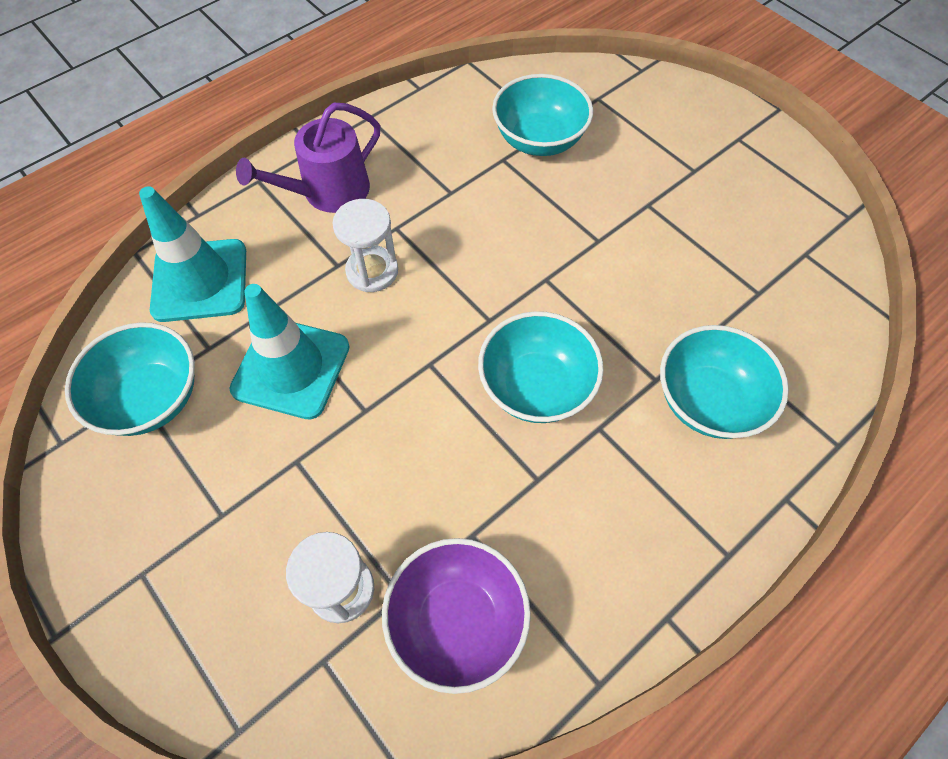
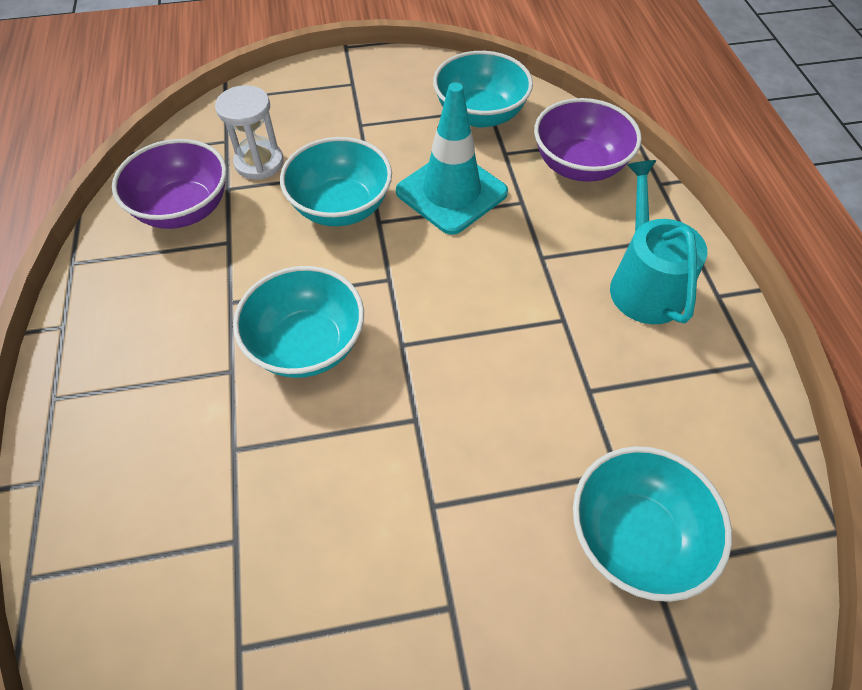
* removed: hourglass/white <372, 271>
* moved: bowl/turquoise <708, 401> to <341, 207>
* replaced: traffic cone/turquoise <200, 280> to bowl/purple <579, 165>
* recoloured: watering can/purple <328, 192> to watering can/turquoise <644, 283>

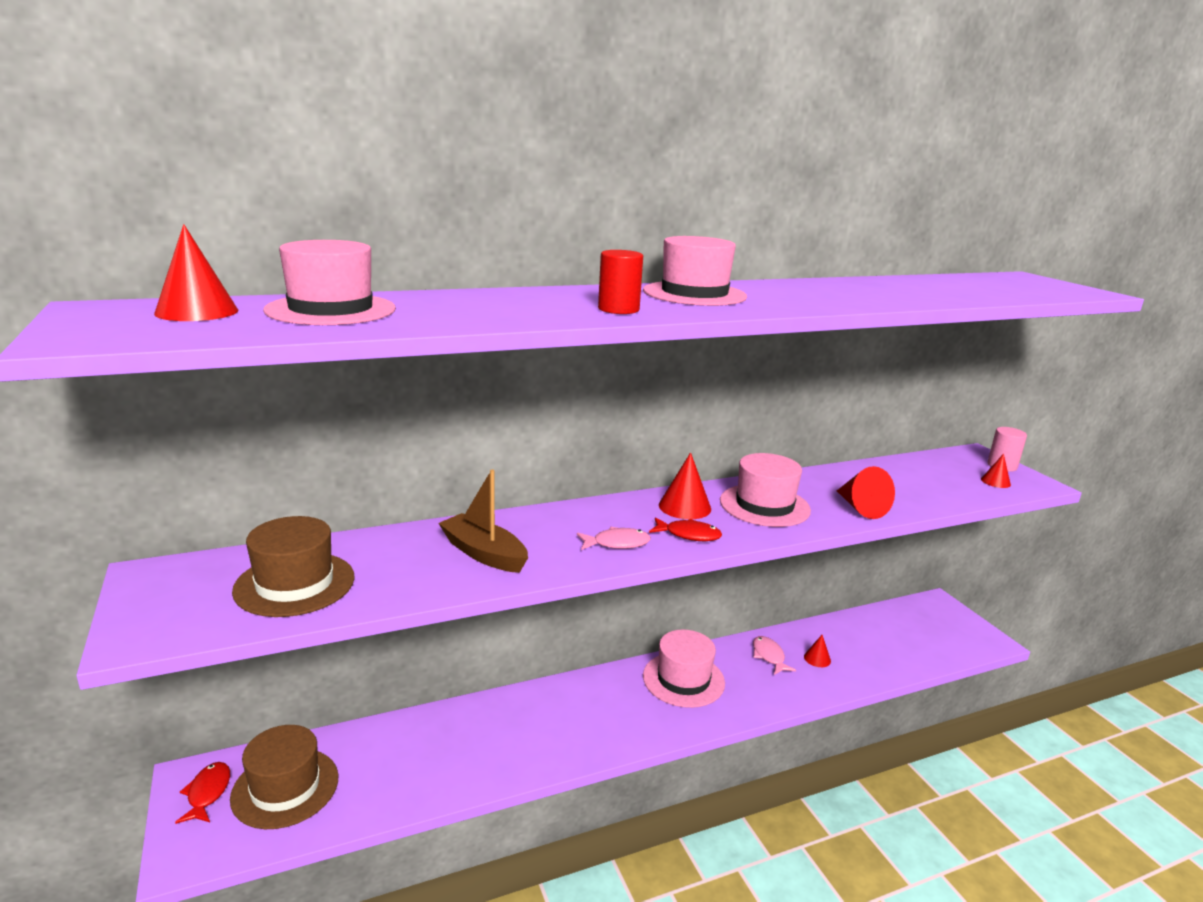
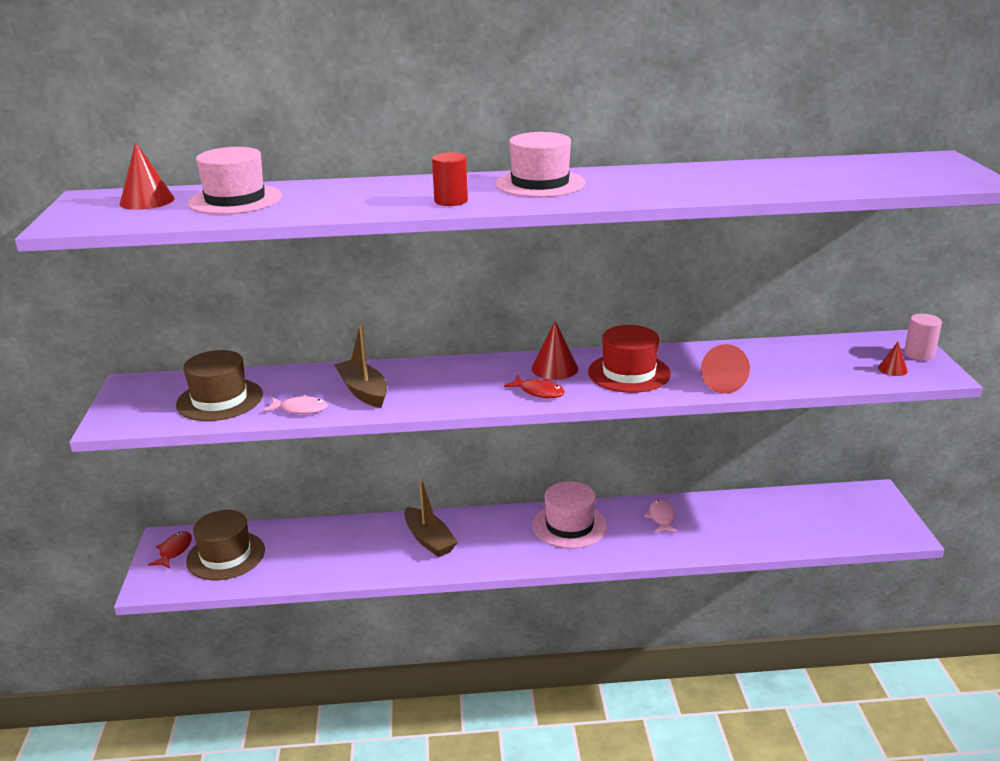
* removed: cone/red <817, 658>
* added: boat/brown <429, 540>
* moved: fish/pink <617, 543> to <300, 409>
* recoloured: hat/pink <764, 505> to hat/red <629, 373>

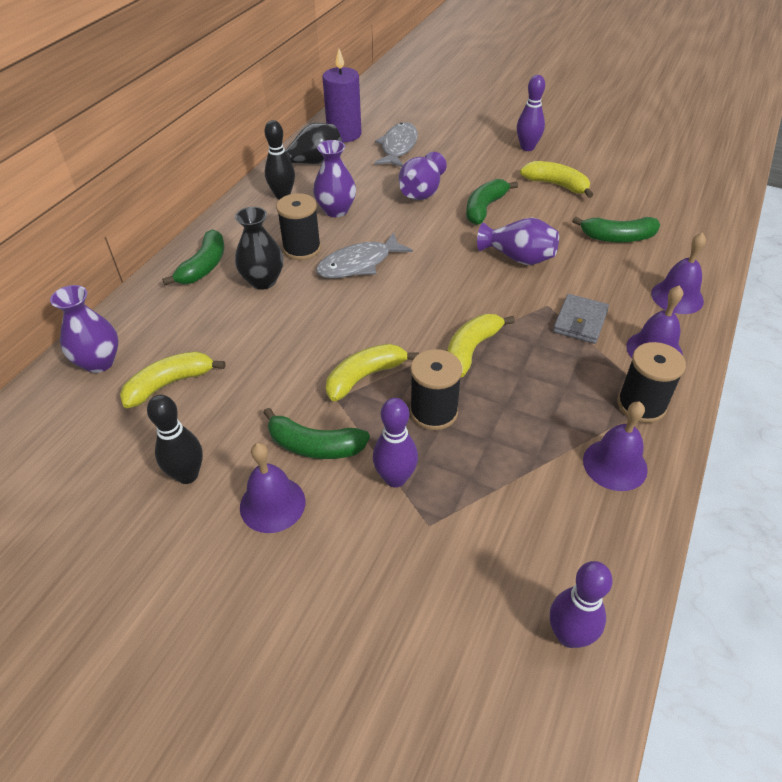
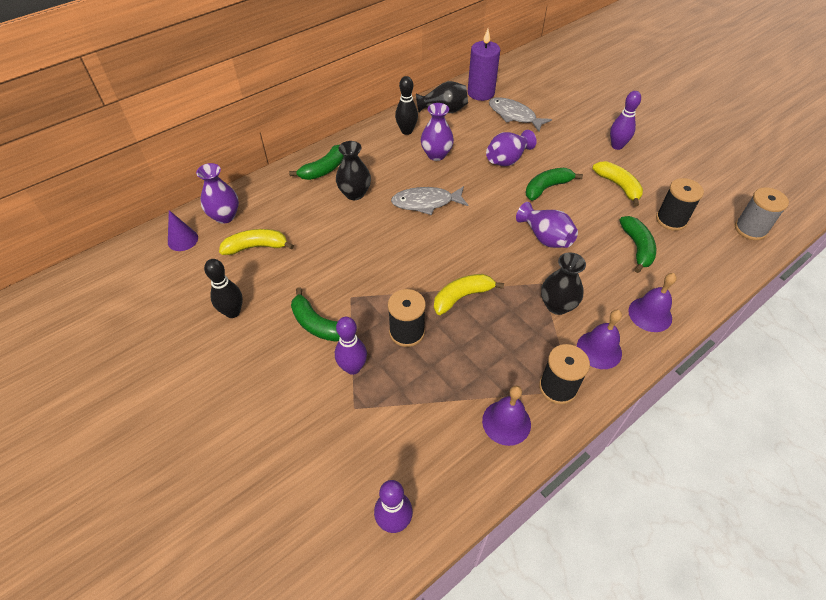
* removed: bell/purple <272, 504>
* removed: banana/yellow <365, 377>
* added: cone/purple <183, 240>
* added: spool/grey <750, 229>
* moved: spool/black <302, 249> to <671, 220>
* replaced: wallet/grey <580, 322> to vase/black <557, 305>
* turned: fish/grey <398, 147> = <514, 116> 90 degrees counterclockwise
* turned: banana/green <617, 237> = <637, 247> 120 degrees counterclockwise

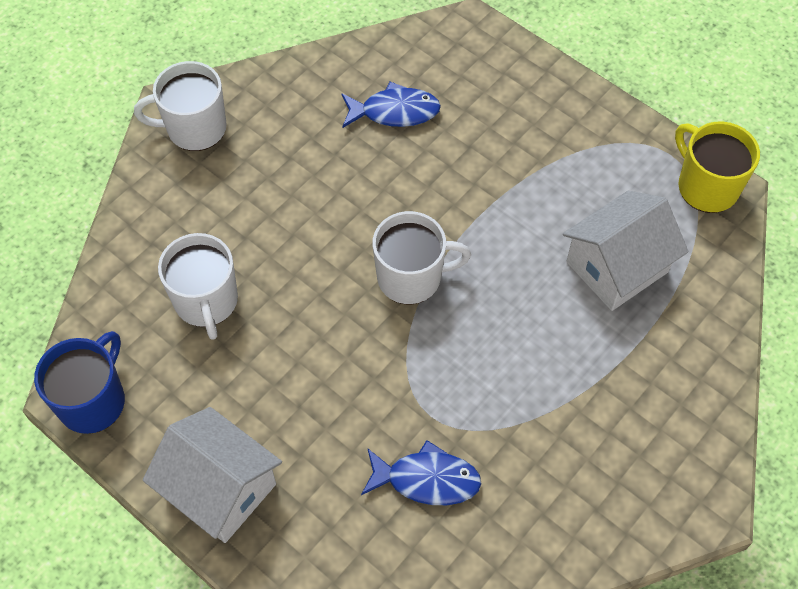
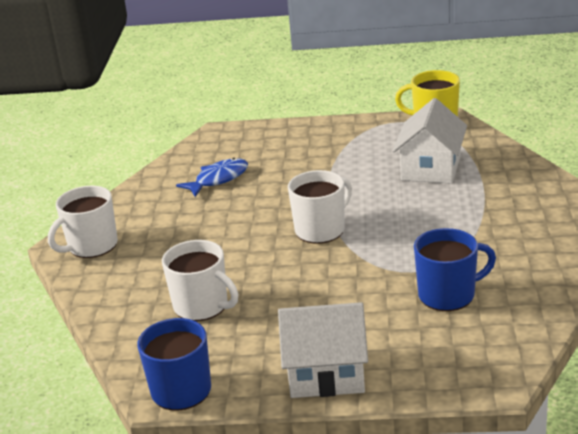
* replaced: fish/blue <427, 479> to mug/blue <448, 295>

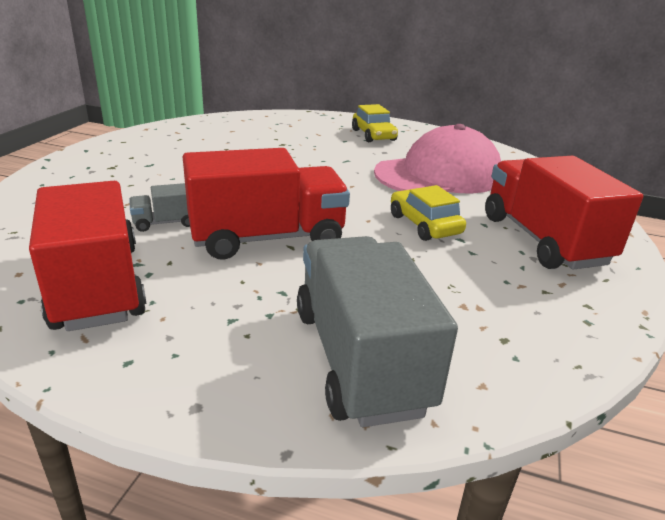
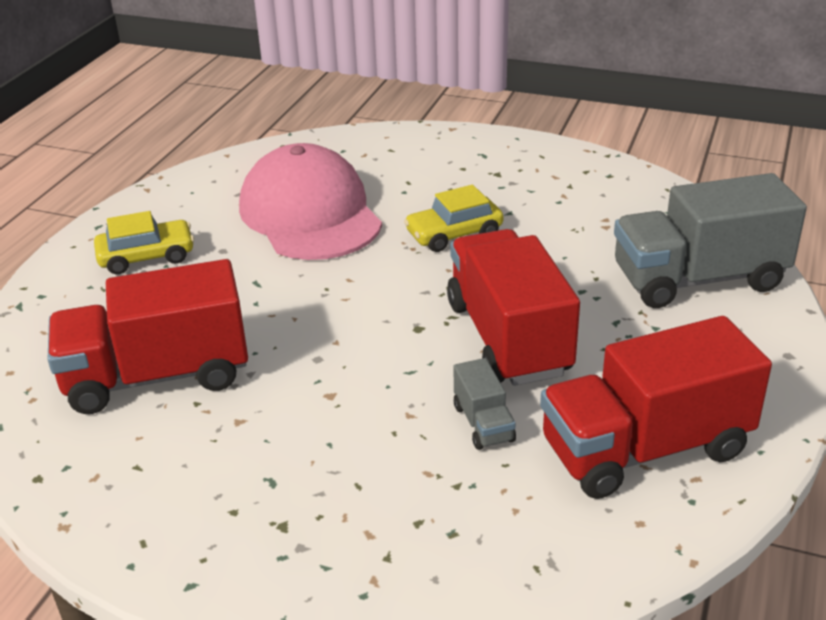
* moved: truck/red <543, 240> to <157, 376>

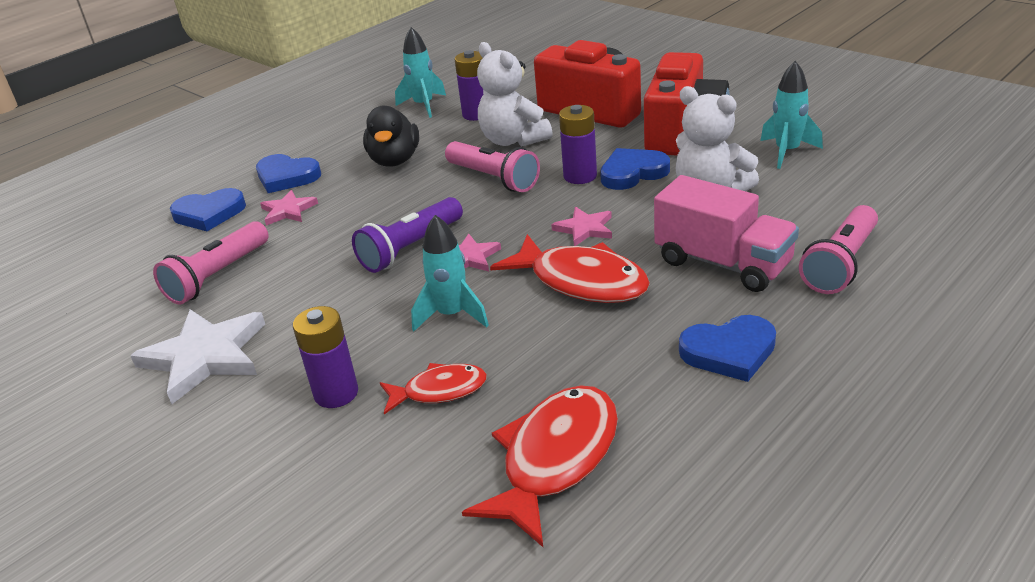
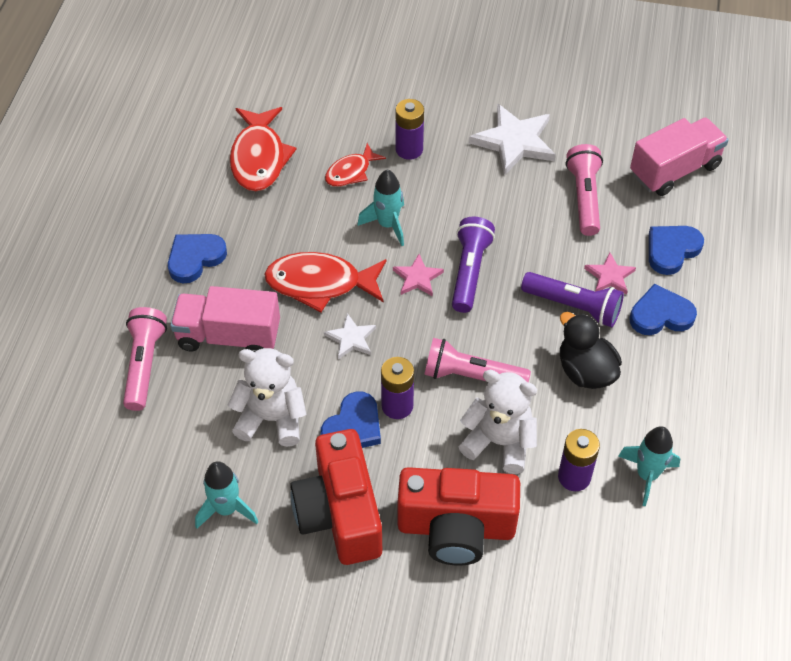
* added: flashlight/purple <573, 306>
* added: truck/pink <674, 170>
* recoloured: star/pink <584, 229> to star/white <351, 338>

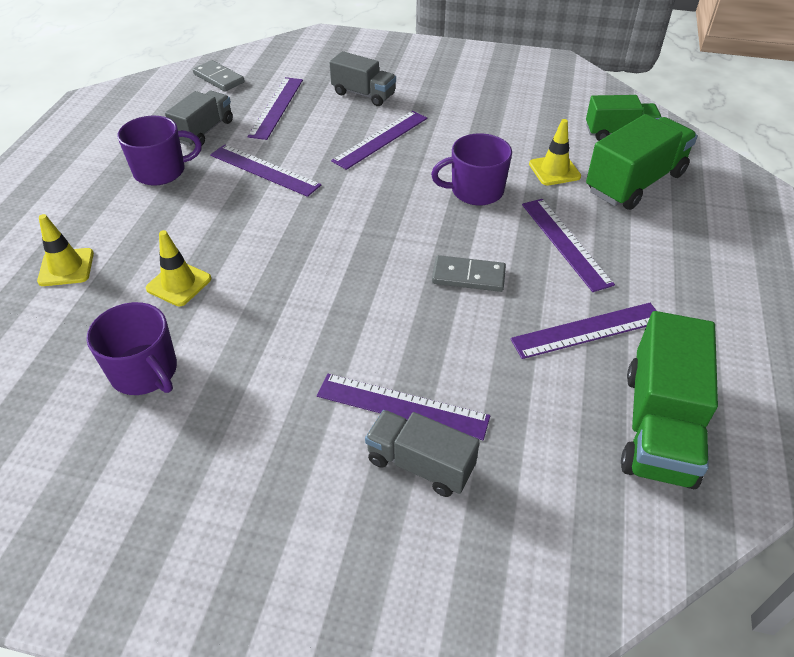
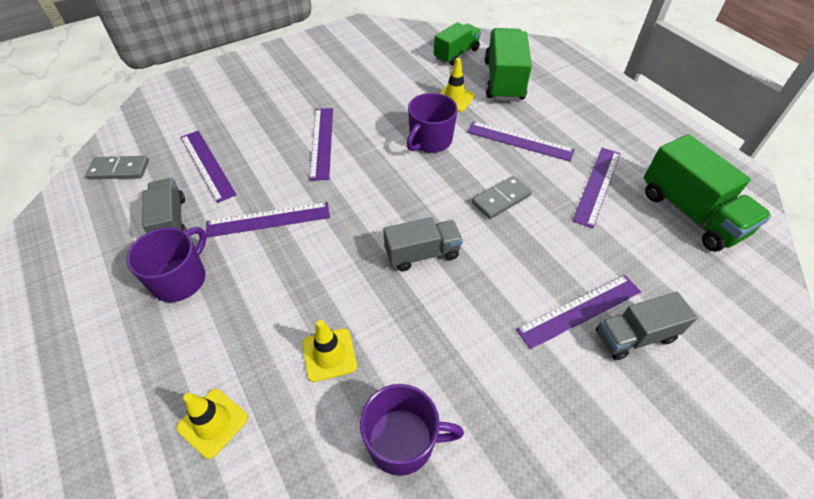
* moved: truck/grey <363, 94> to <422, 254>

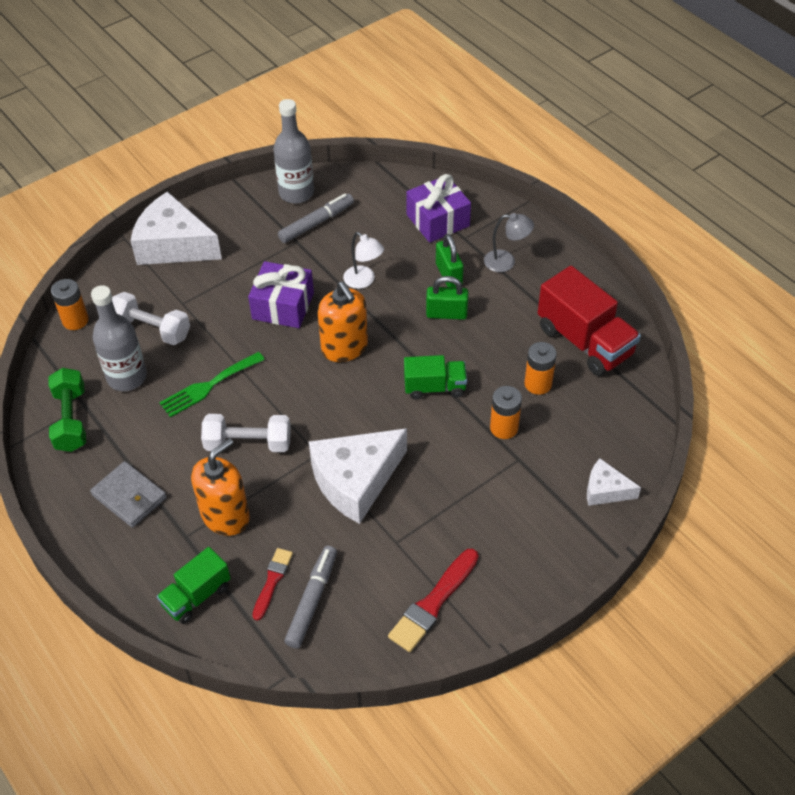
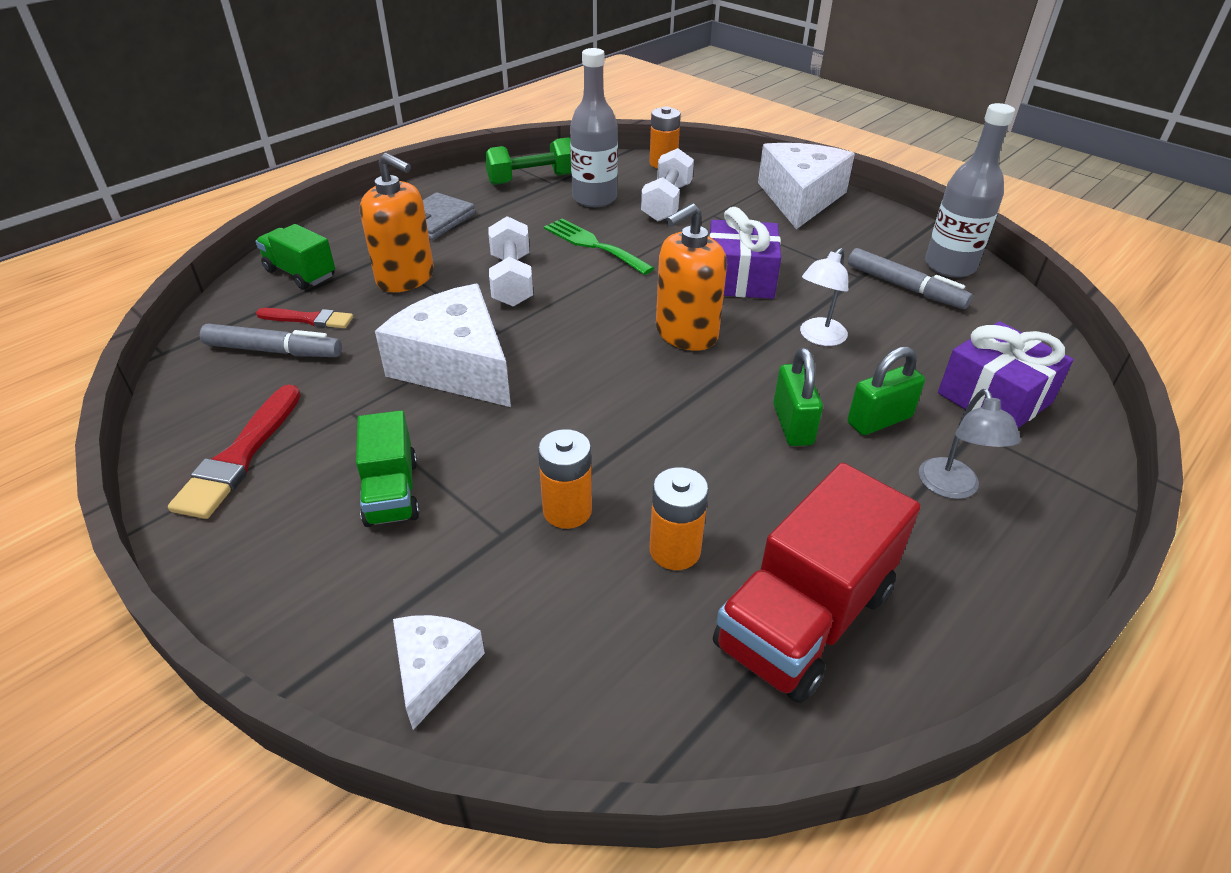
* moved: truck/green <435, 387> to <392, 492>
* turned: brush/red <433, 603> = <240, 456> 105 degrees counterclockwise

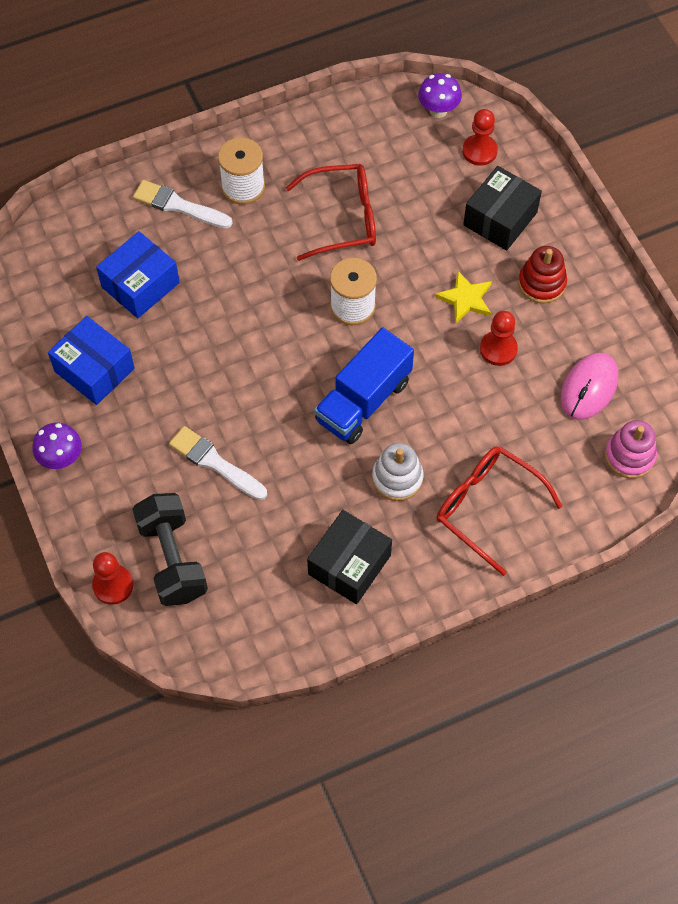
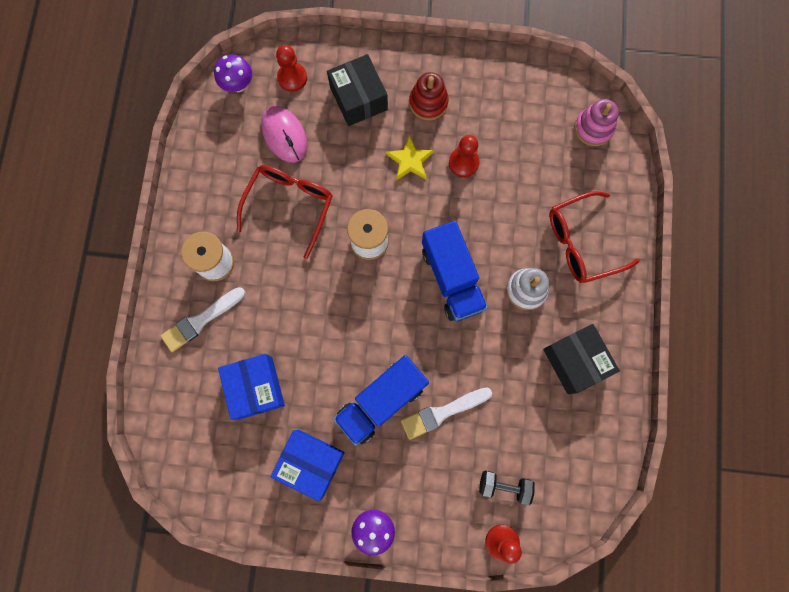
* added: truck/blue <381, 401>
* moved: mouse/pink <589, 388> to <284, 135>
* turned: box/blue <94, 370> = <310, 463> 45 degrees clockwise
* resized: dumbbell/black <172, 559> = <504, 486> x0.58

